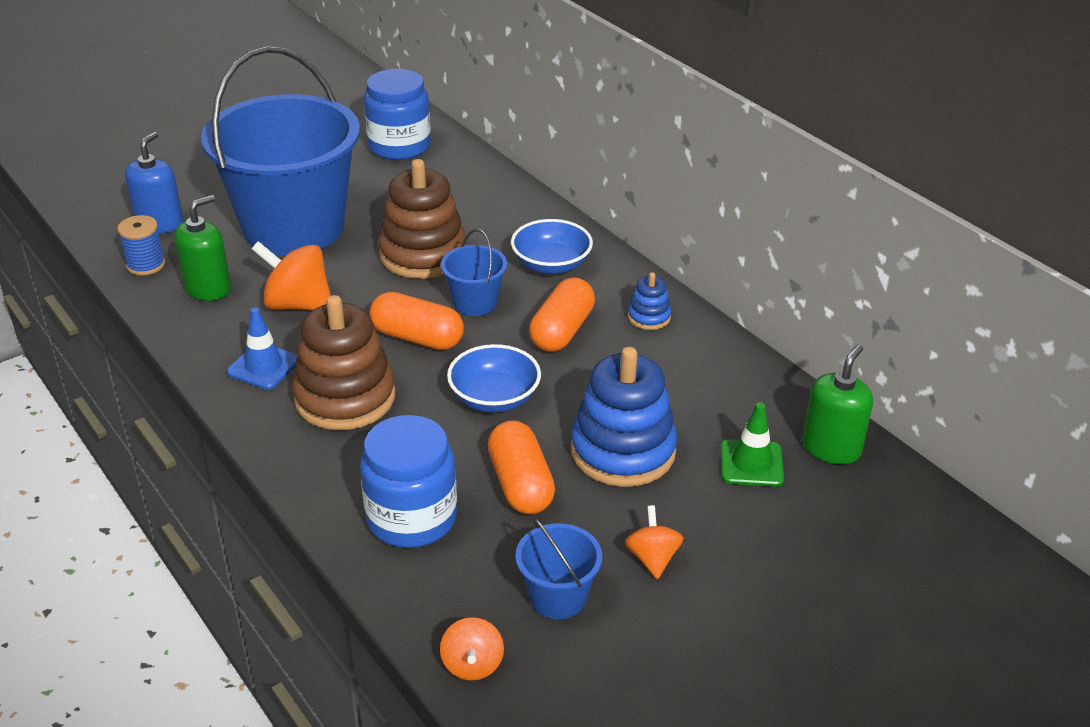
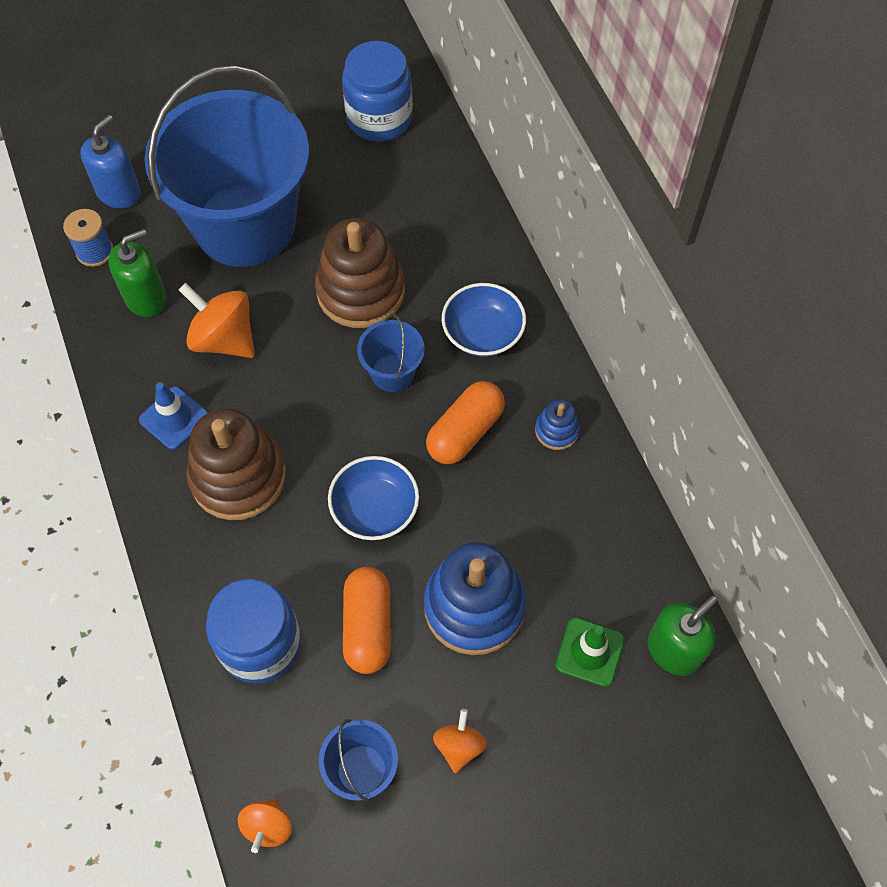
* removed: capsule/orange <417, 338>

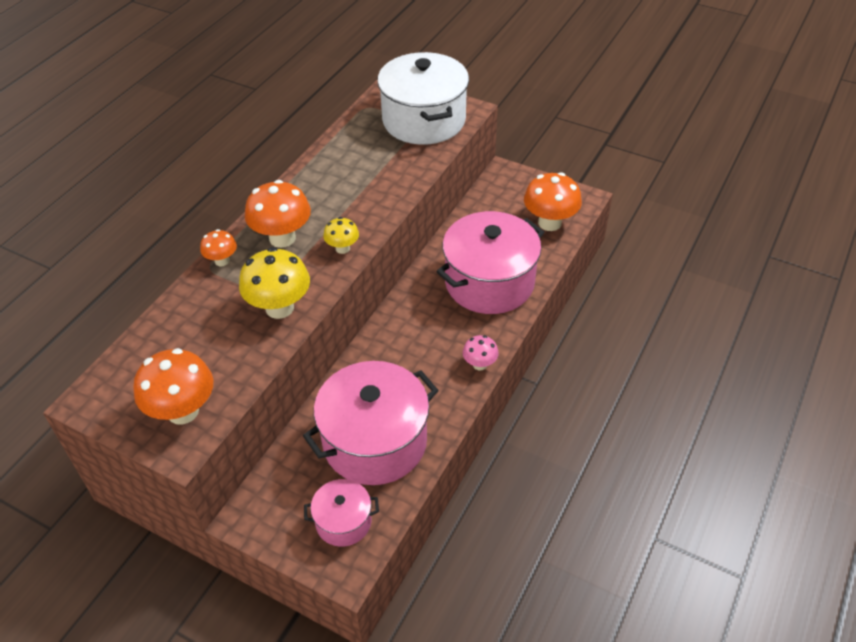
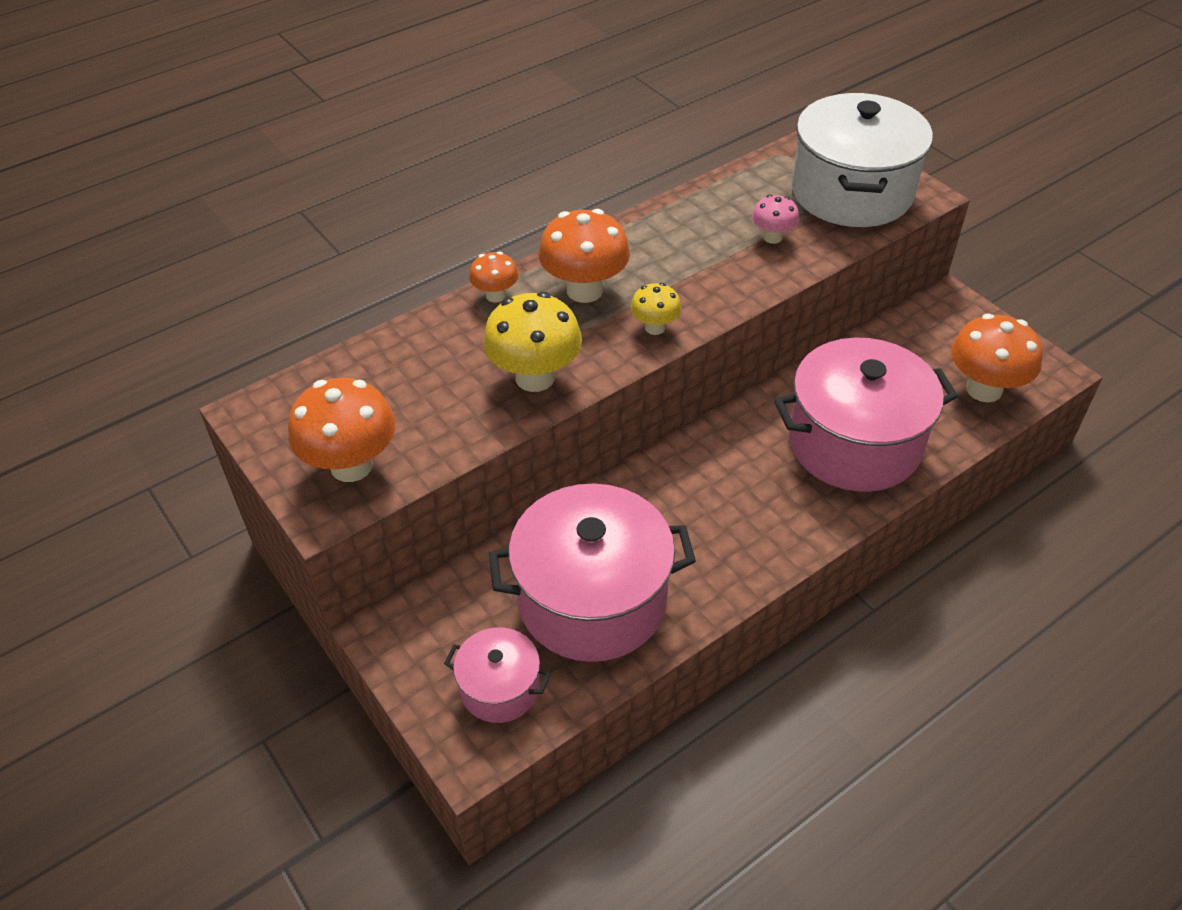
* moved: mushroom/pink <479, 364> to <772, 237>

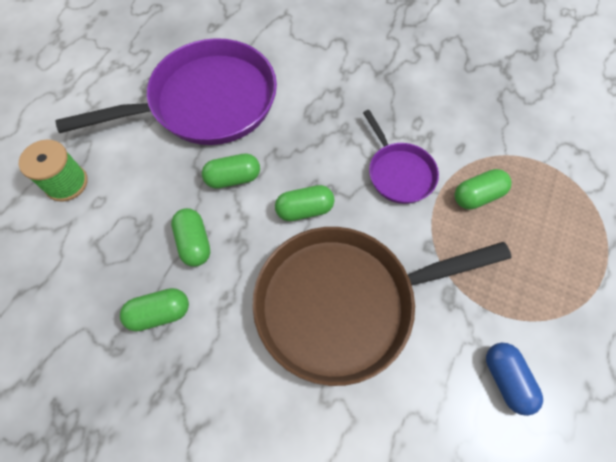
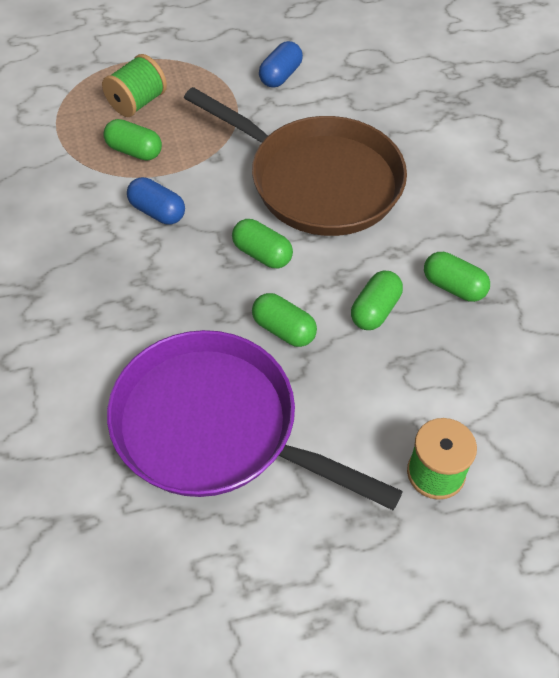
* added: spool/green <137, 102>
* replaced: pan/purple <399, 173> to capsule/blue <157, 211>

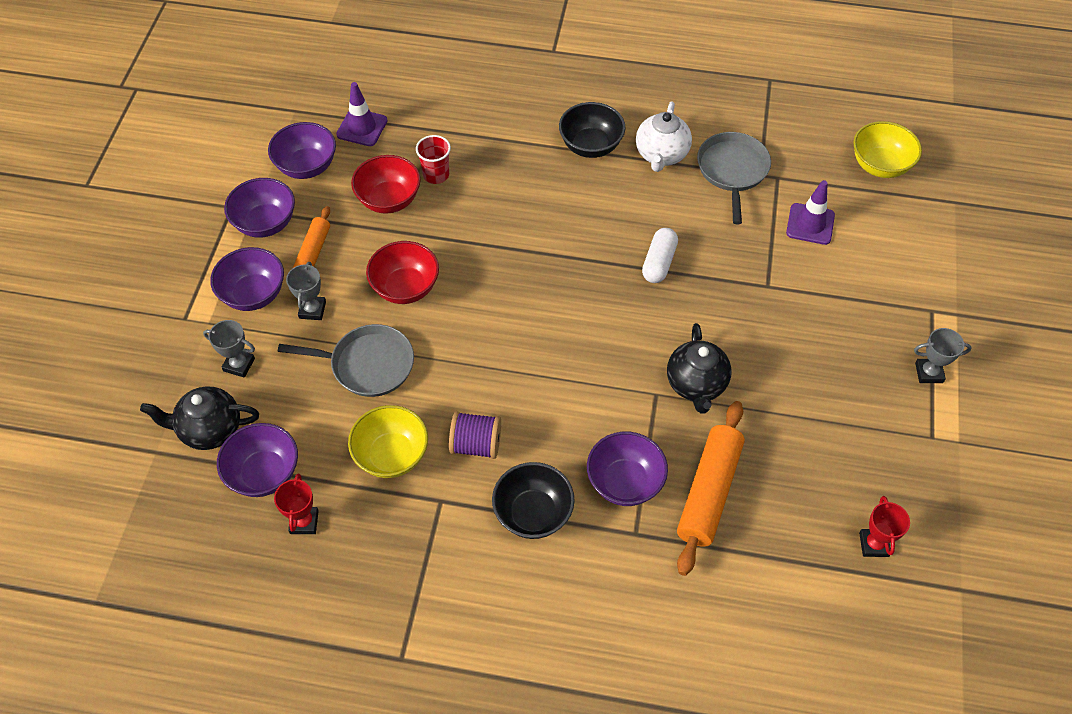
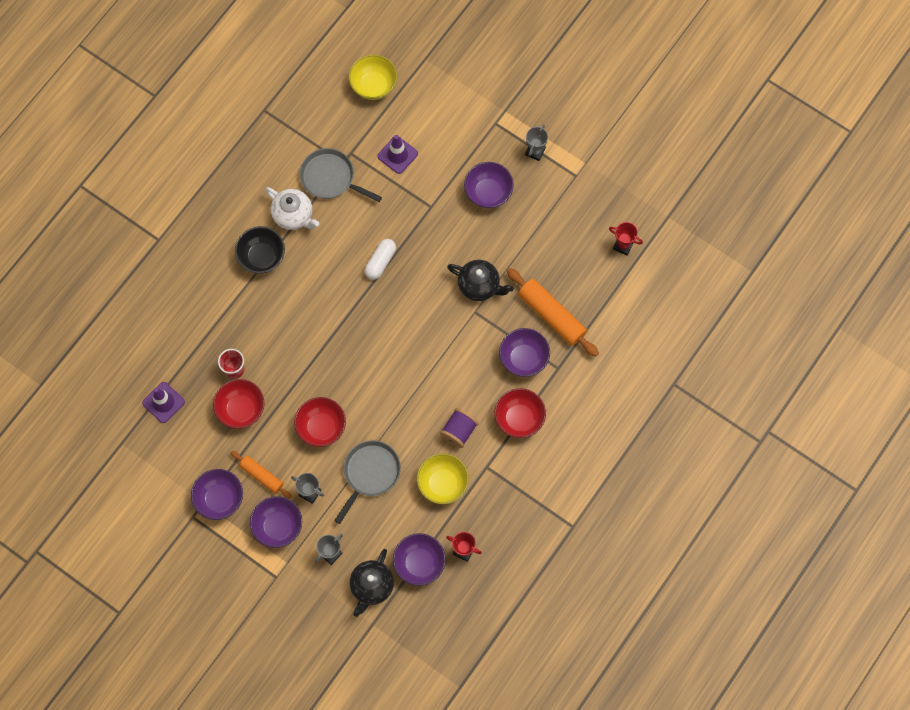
* moved: bowl/purple <307, 166> to <488, 192>
* recoloured: bowl/black <533, 513> to bowl/red <519, 418>
* turned: capsule/white <659, 262> = <380, 262> 75 degrees clockwise

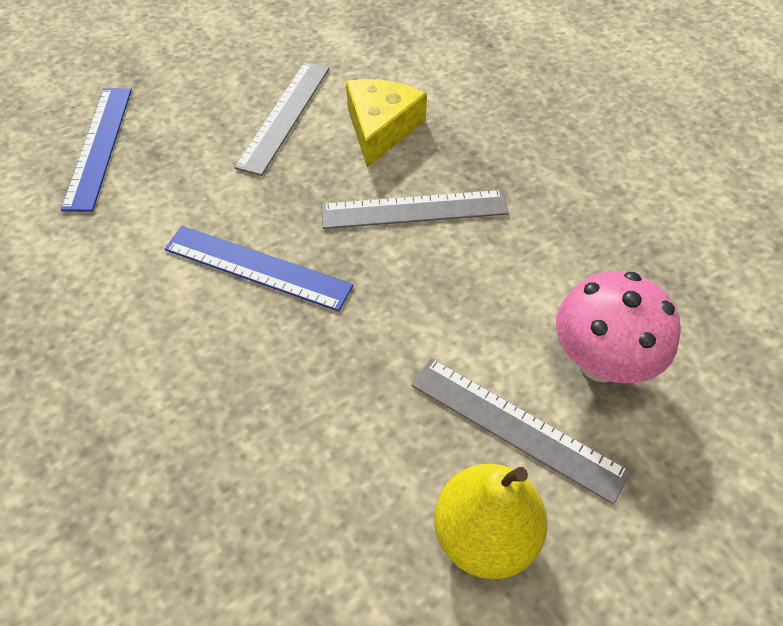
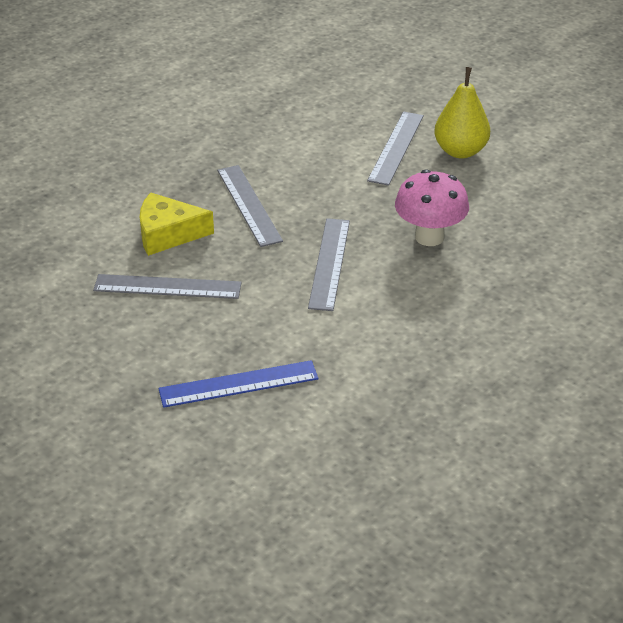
* moved: mushroom/pink <600, 362> to <429, 237>
* recoloured: ruler/blue <257, 267> to ruler/grey <329, 263>

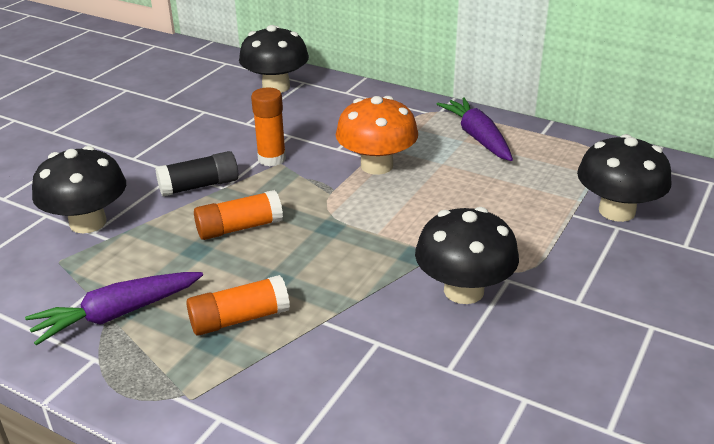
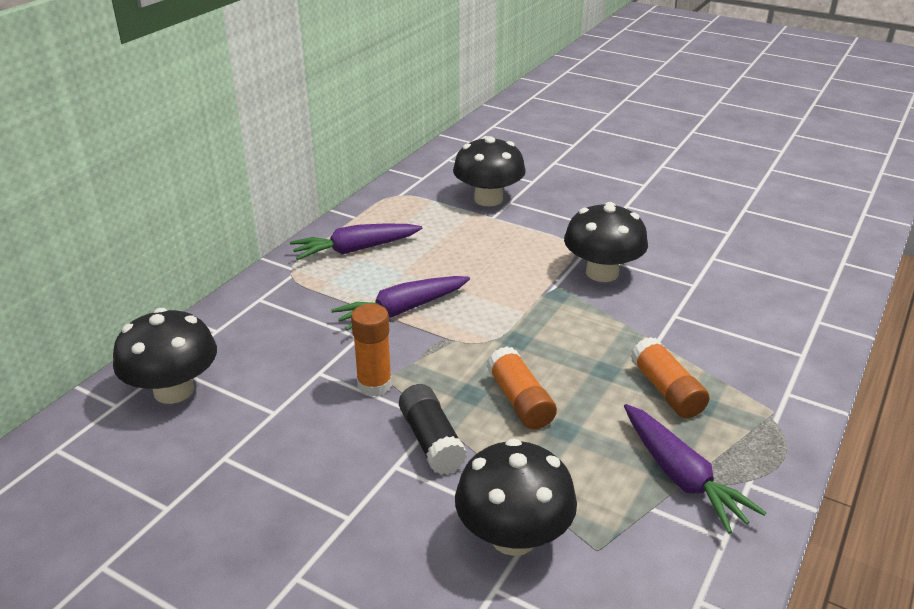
* replaced: mushroom/orange <376, 165> to carrot/purple <401, 310>

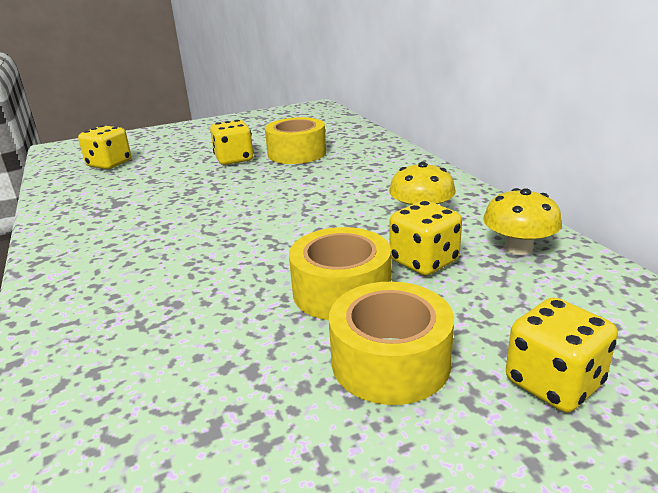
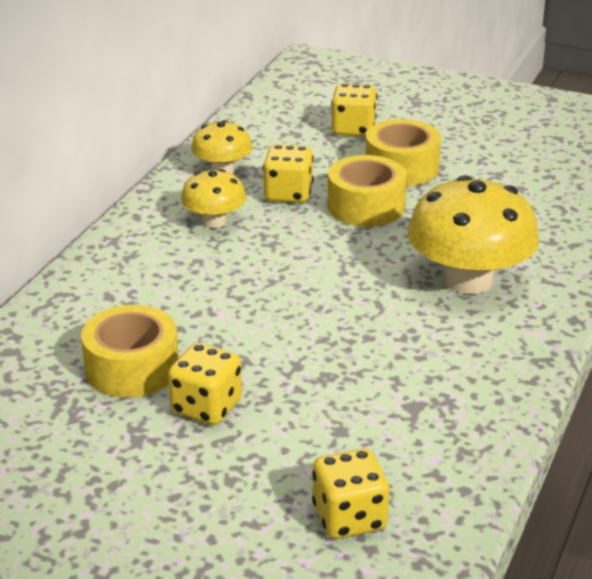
* added: mushroom/yellow <468, 280>

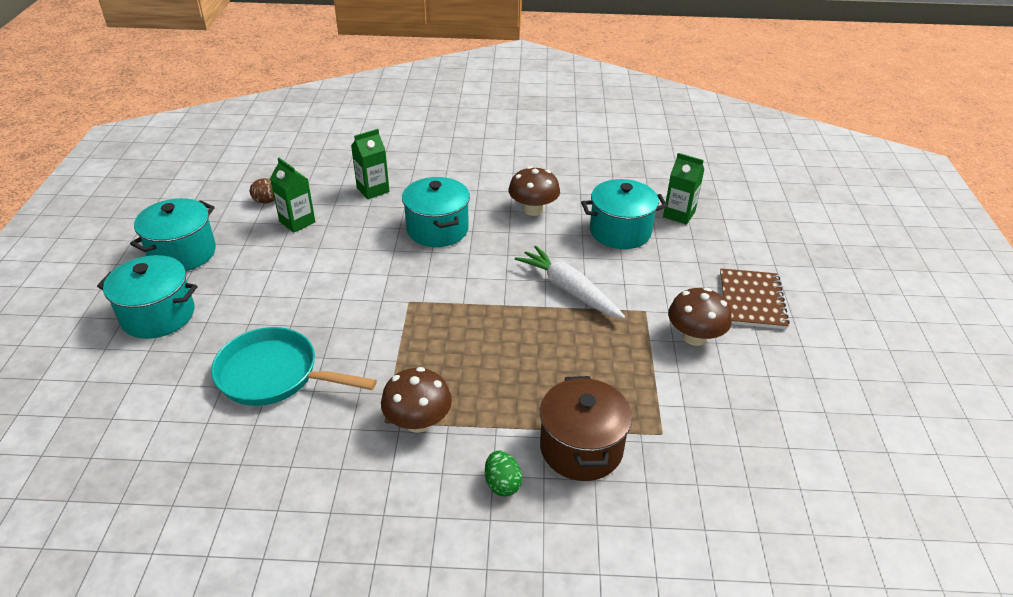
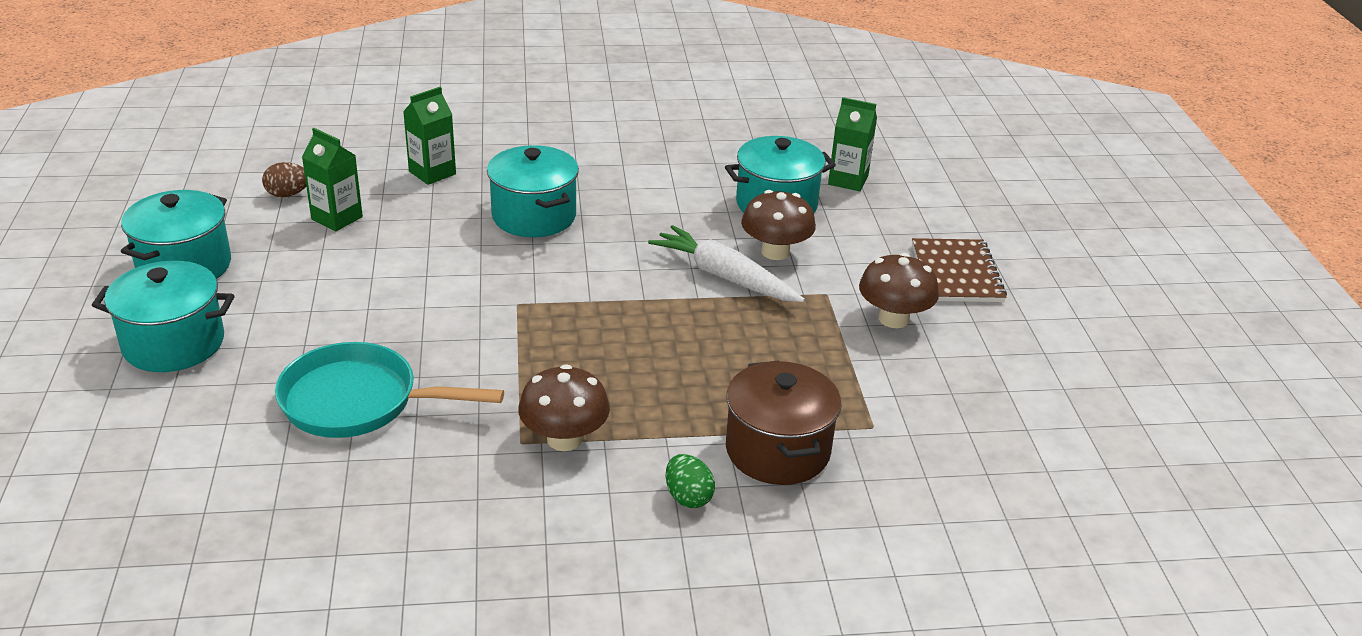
* moved: mushroom/brown <533, 210> to <775, 252>

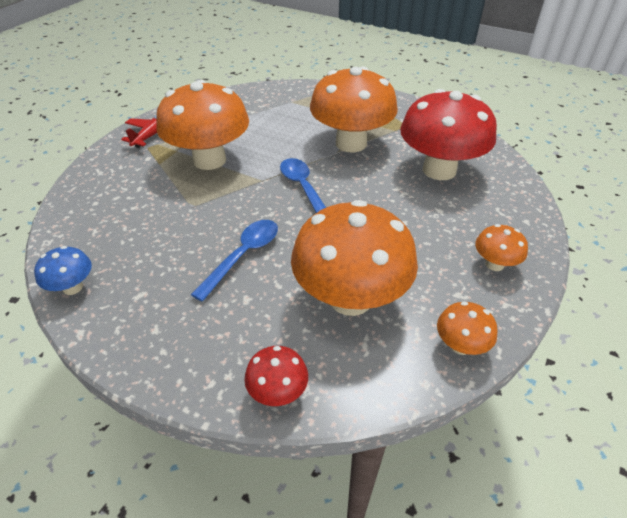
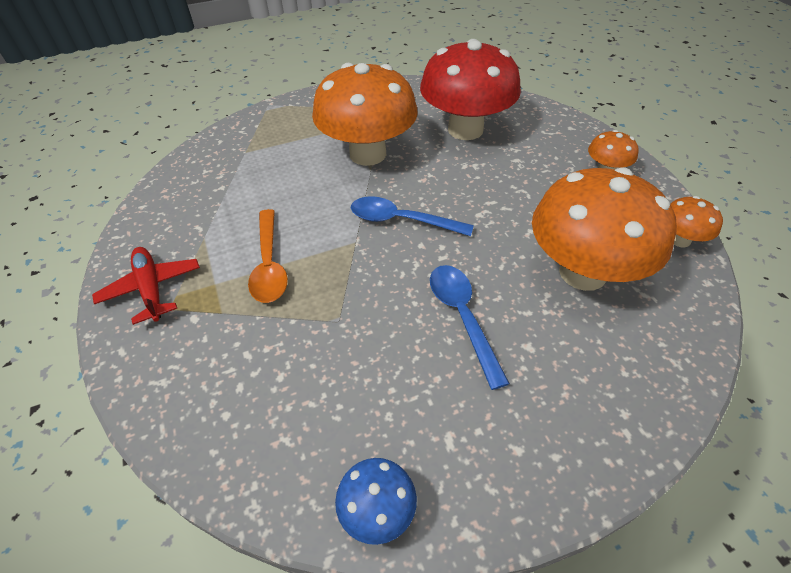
* removed: mushroom/red <278, 392>
* replaced: mushroom/orange <209, 160> to spoon/orange <269, 265>

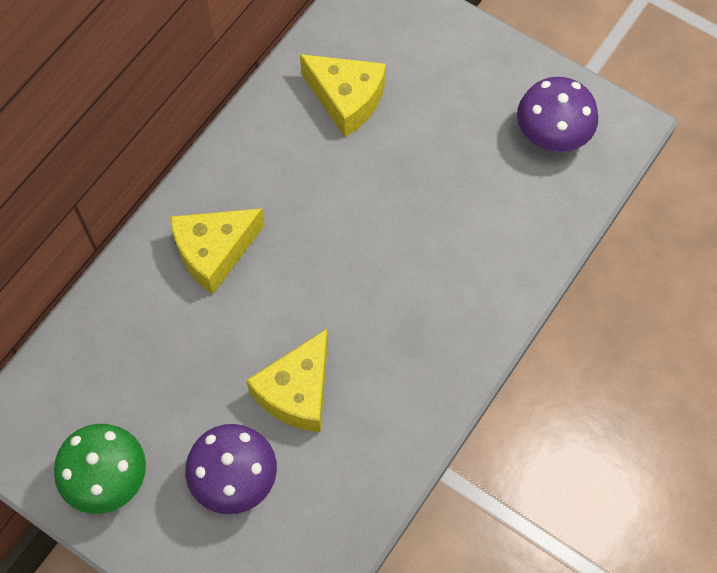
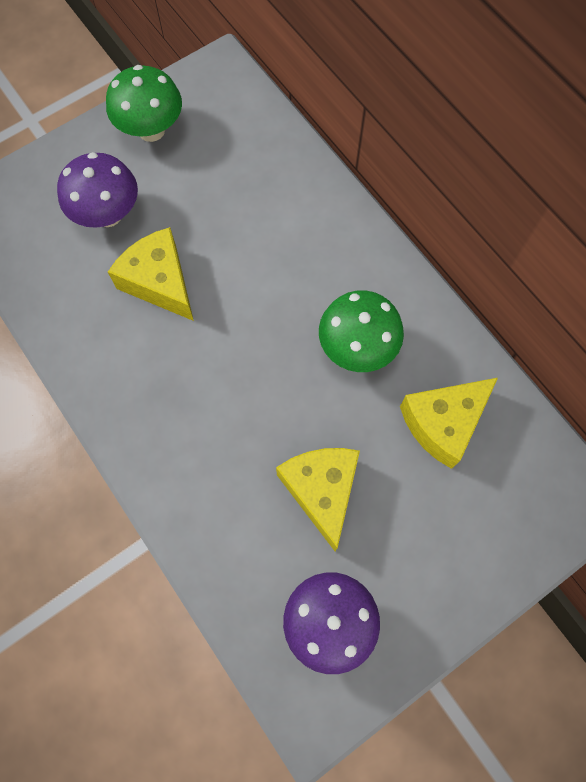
* added: mushroom/green <357, 348>
* moved: cheese/yellow <214, 252> to <321, 490>

